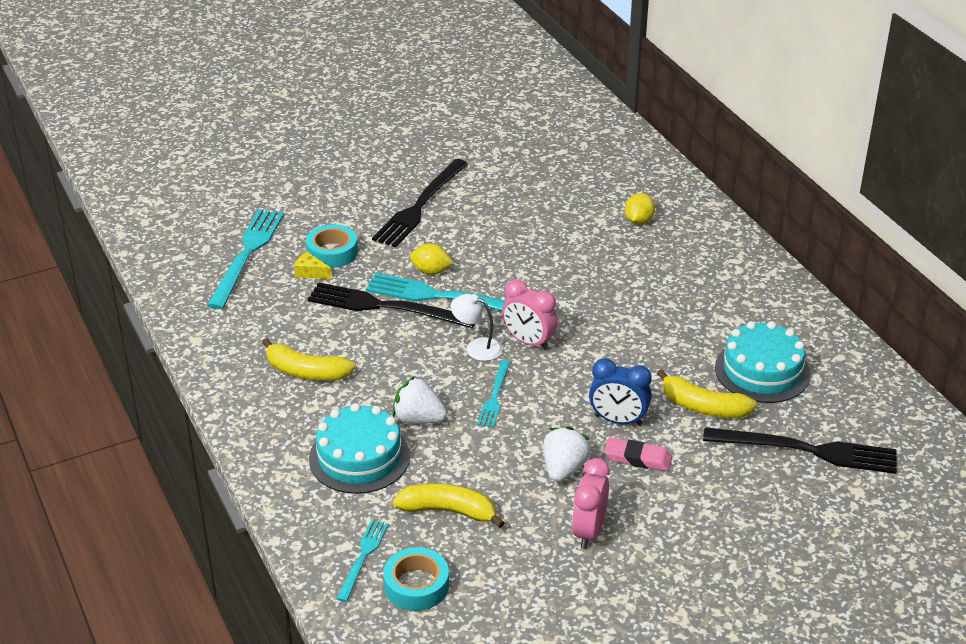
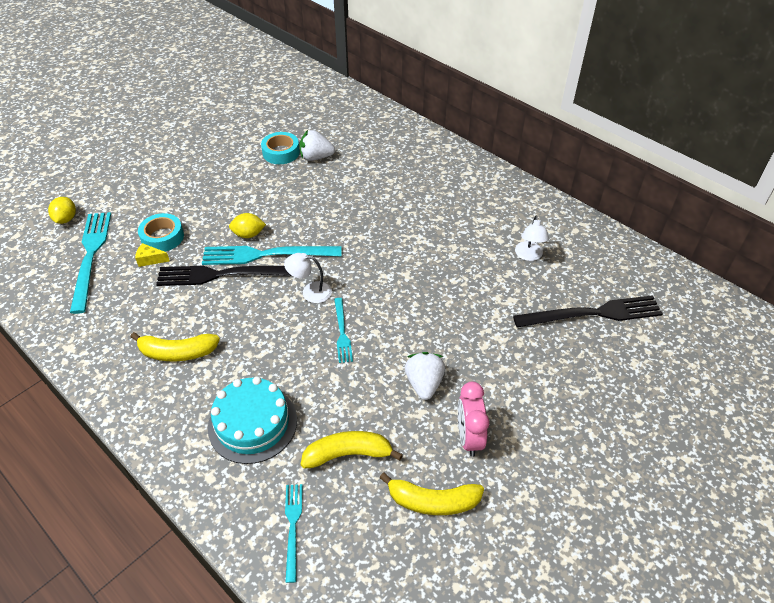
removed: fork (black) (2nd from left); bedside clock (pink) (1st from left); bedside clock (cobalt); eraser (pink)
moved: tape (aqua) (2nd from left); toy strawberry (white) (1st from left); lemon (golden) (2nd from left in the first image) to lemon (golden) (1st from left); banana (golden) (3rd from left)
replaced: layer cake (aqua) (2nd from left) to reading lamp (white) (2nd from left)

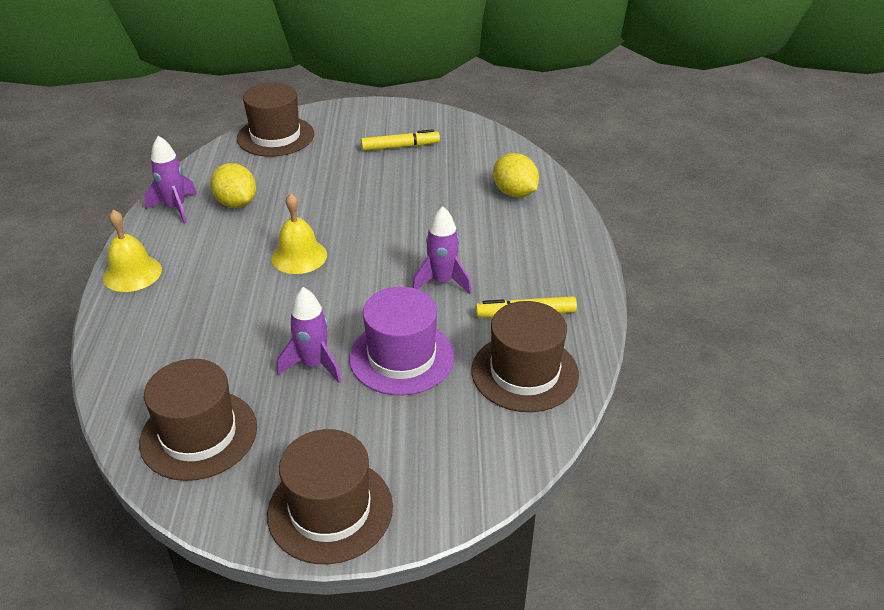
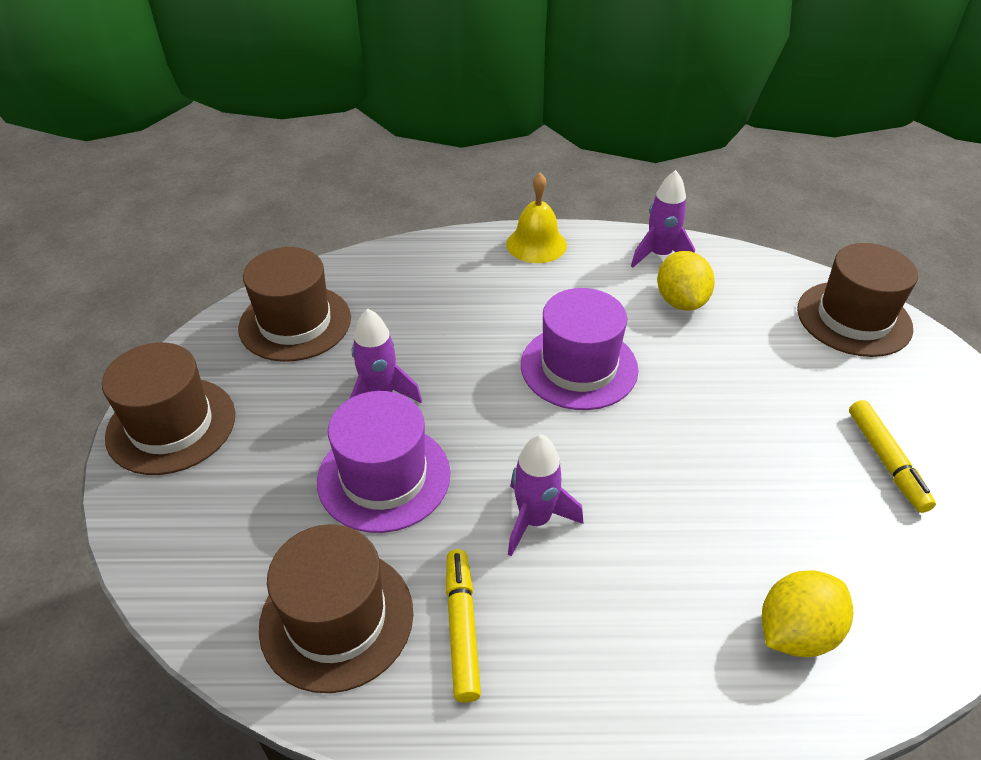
replaced: hand bell (golden) (2nd from left) to top hat (violet) (2nd from left)
turned: lemon (golden) (1st from left) 60 degrees counterclockwise

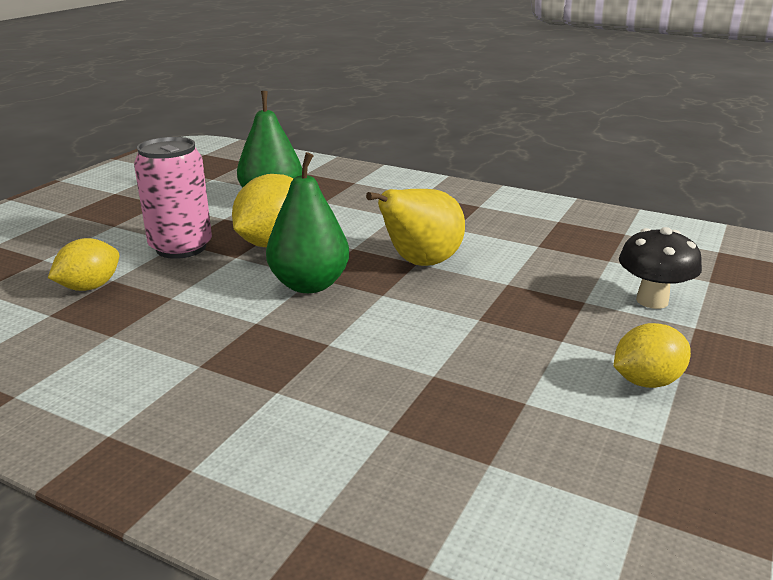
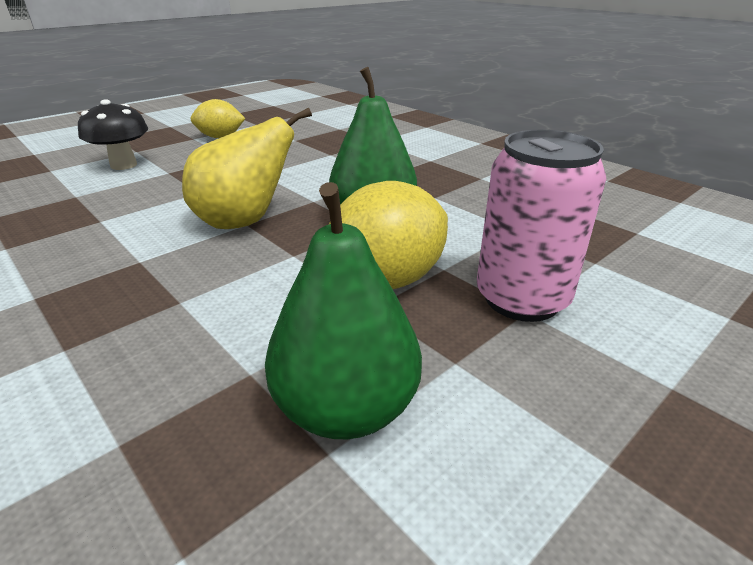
removed: lemon (golden) (1st from left)

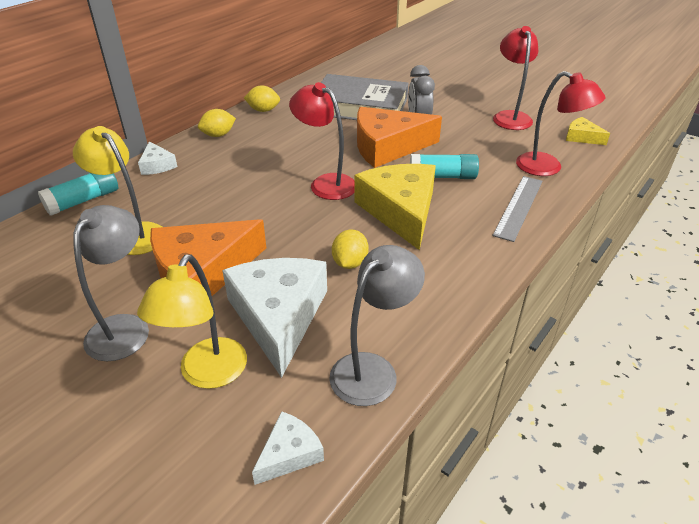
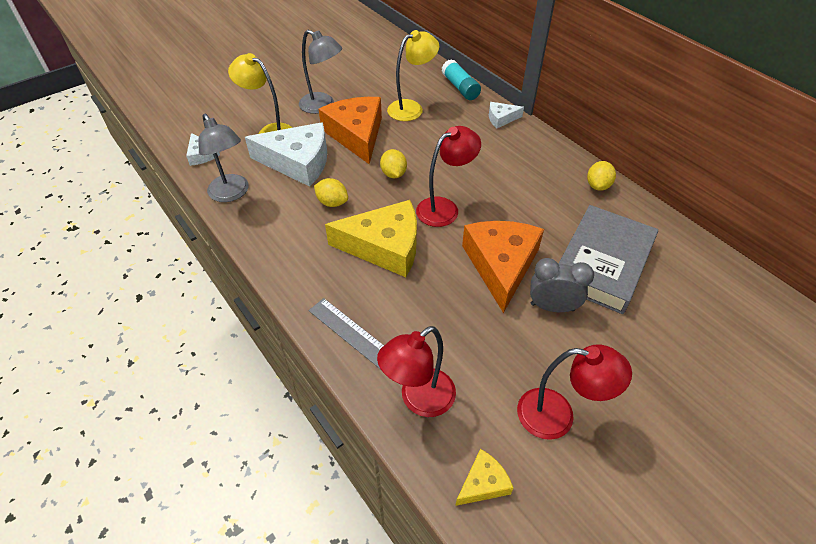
removed: stick of glue (aqua) (2nd from left)
moved: lemon (golden) (1st from left in the first image) to lemon (golden) (2nd from left)

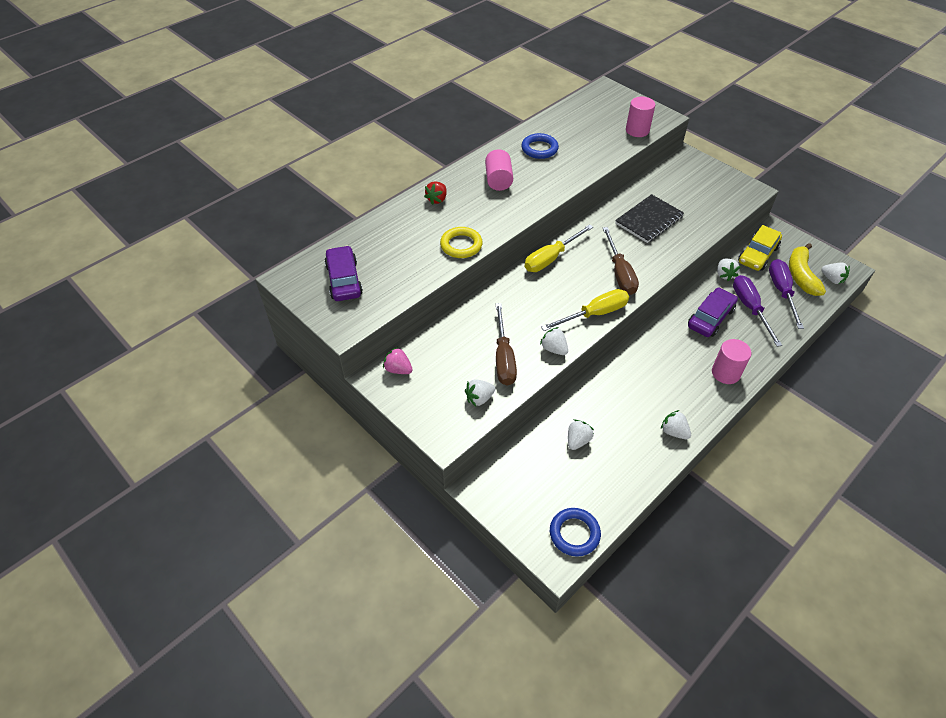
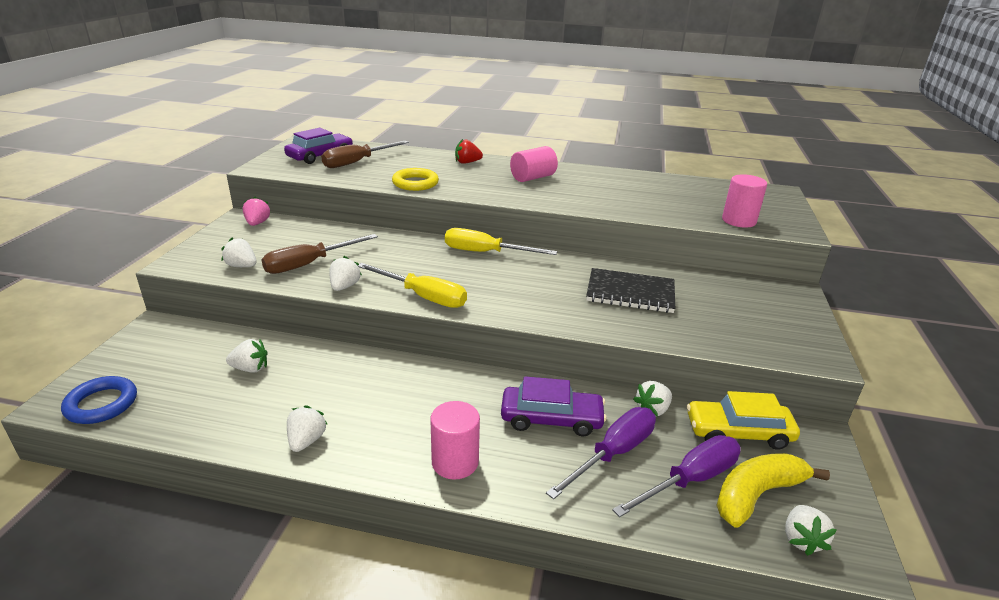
removed: hoop (cobalt) (1st from left)
moved: flat screwdriver (russet) (2nd from left)

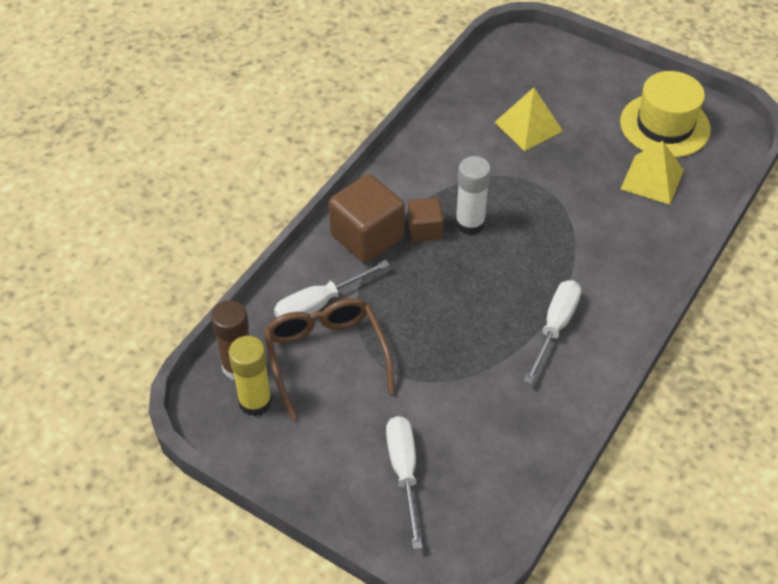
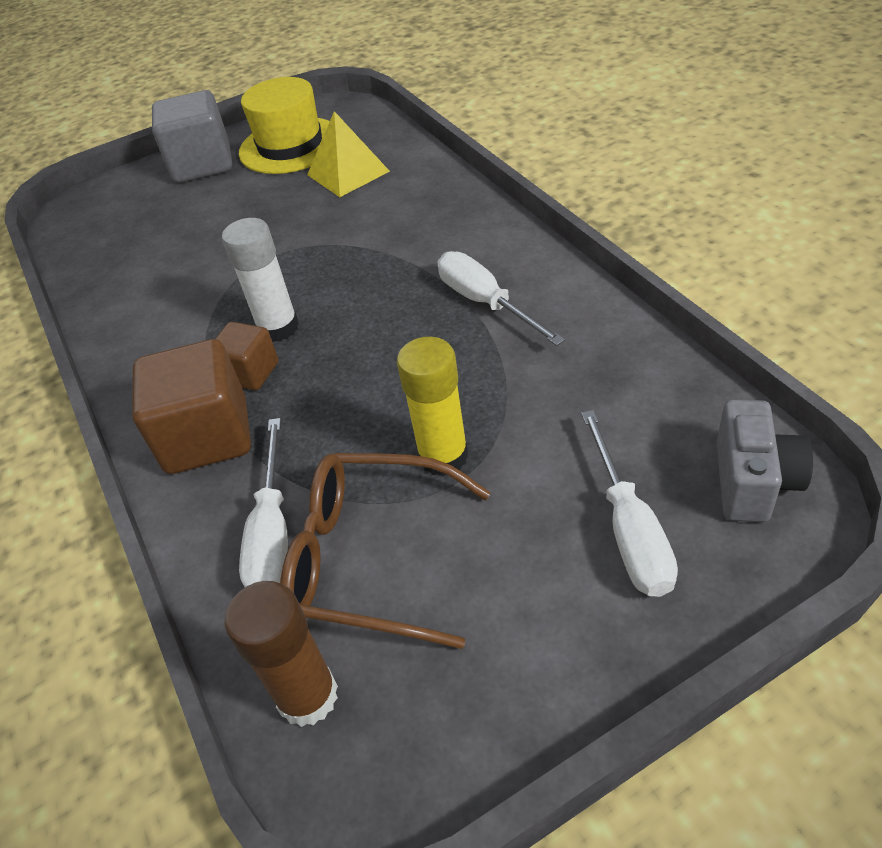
removed: pyramid shape (golden) (1st from left)
added: block (grey); camera (grey)
moved: stick of glue (golden)
turned: flat screwdriver (white) (2nd from left in the first image) 120 degrees counterclockwise

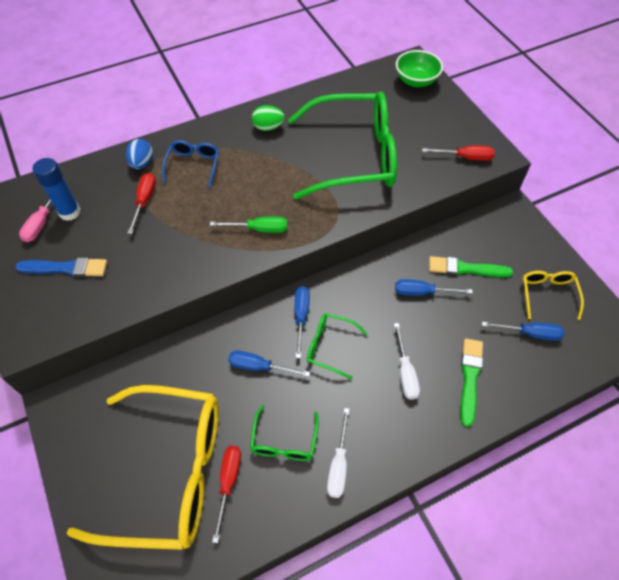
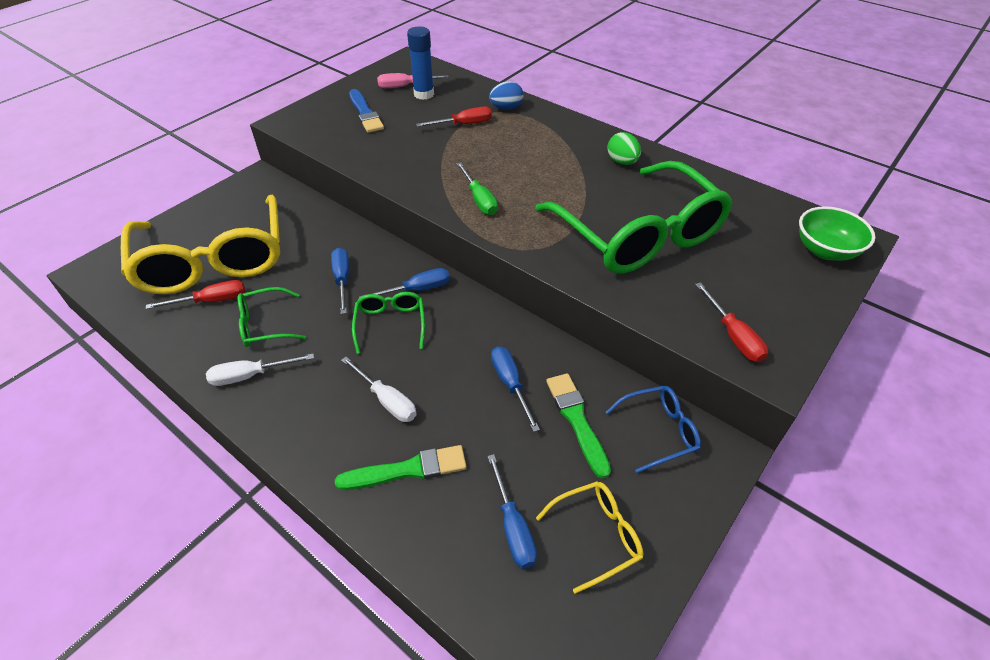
moved: eyeglasses (cobalt)
turned: flat screwdriver (white) (2nd from left) 105 degrees counterclockwise

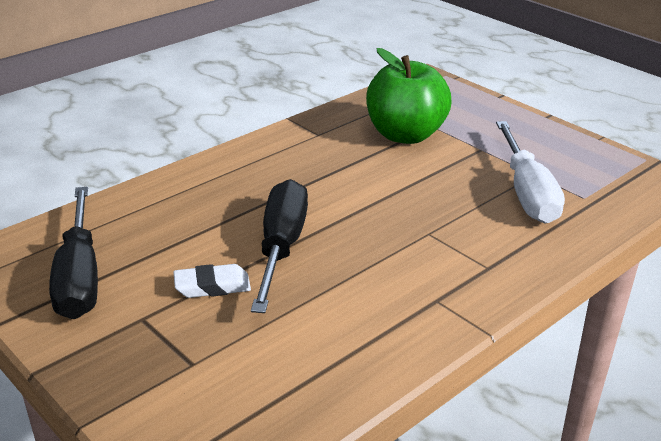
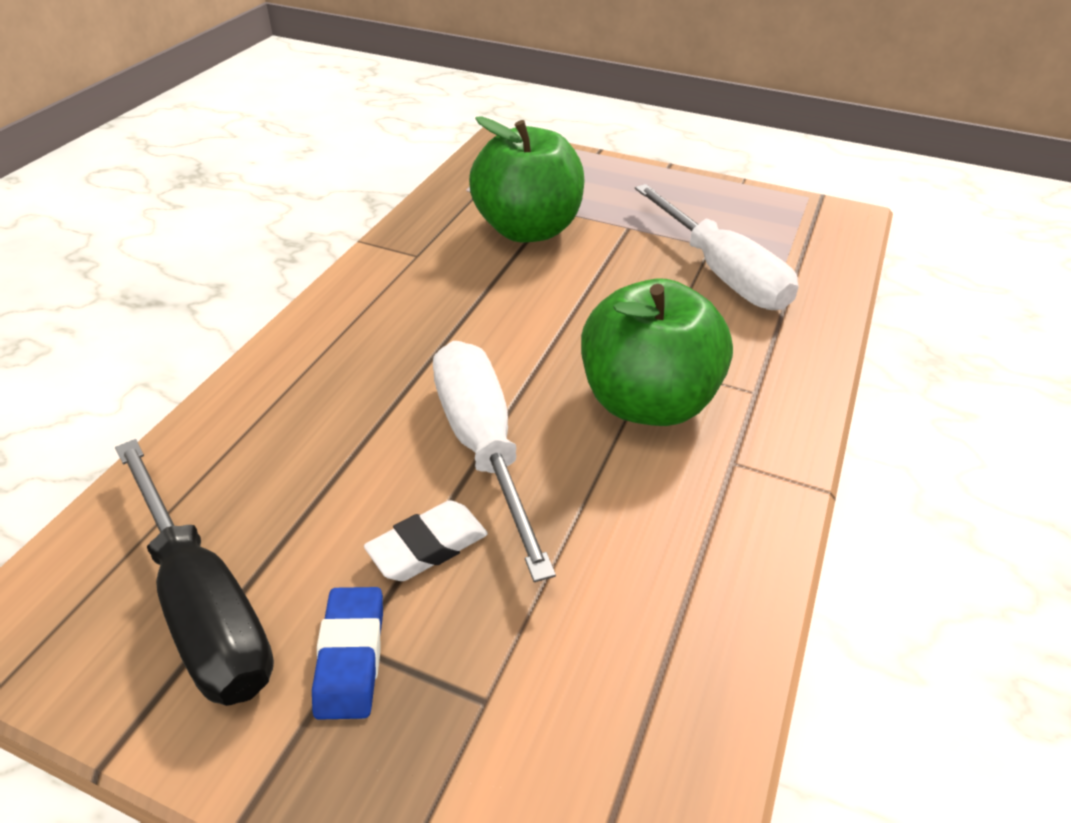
added: eraser (cobalt); apple (emerald) (2nd from left)
recoloured: flat screwdriver (black) (2nd from left) to flat screwdriver (white) (1st from left)

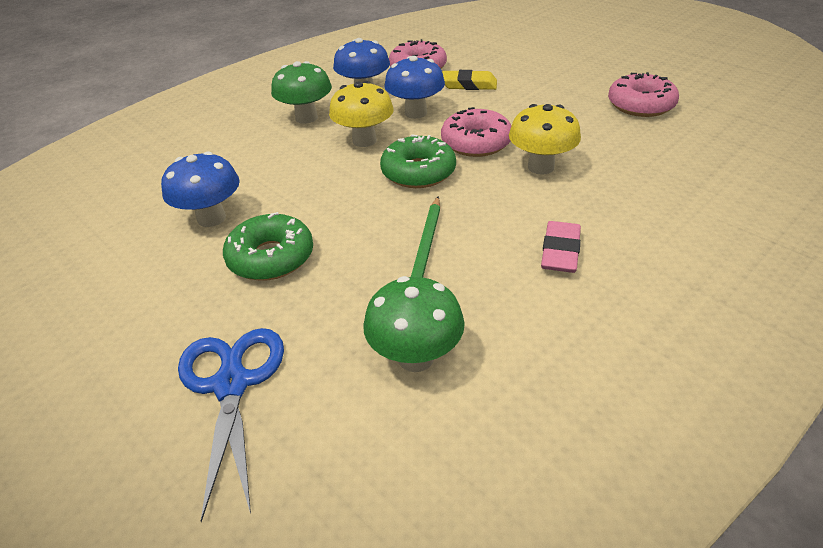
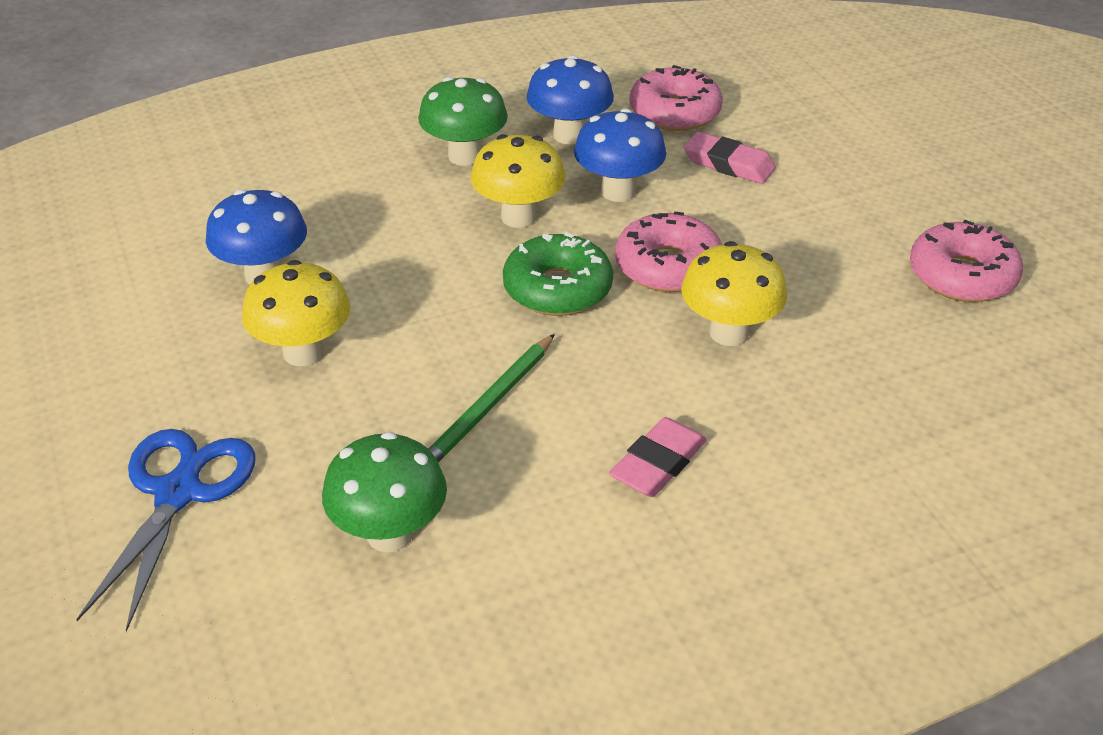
replaced: doughnut (emerald) (1st from left) to toadstool (golden) (1st from left)
recoloured: eraser (golden) to eraser (pink) (2nd from left)

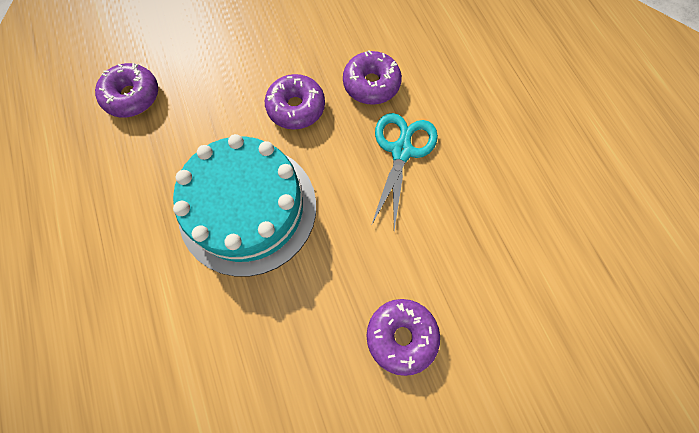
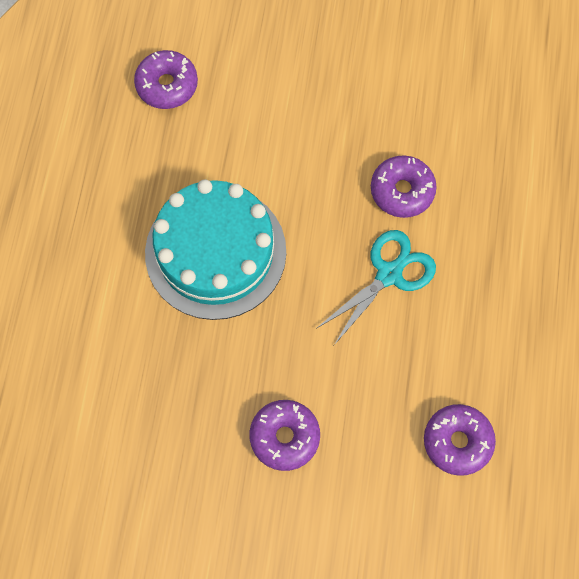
moved: doughnut (violet) (2nd from left in the first image) to doughnut (violet) (4th from left)

